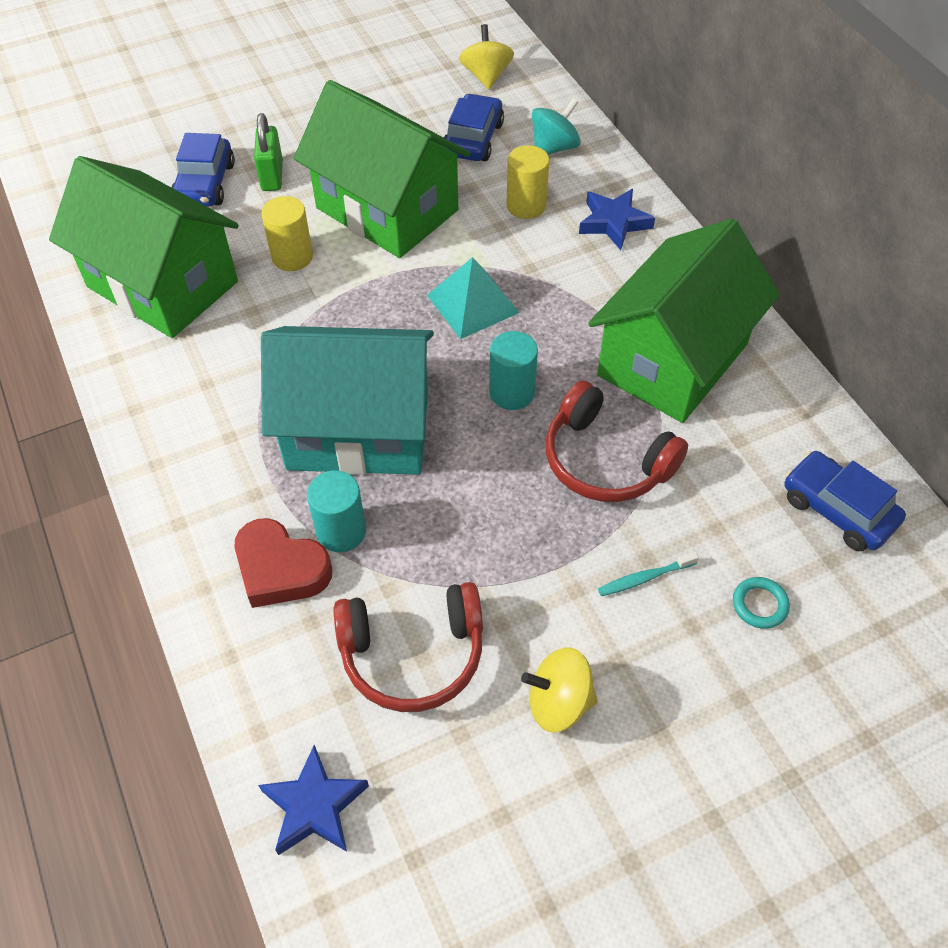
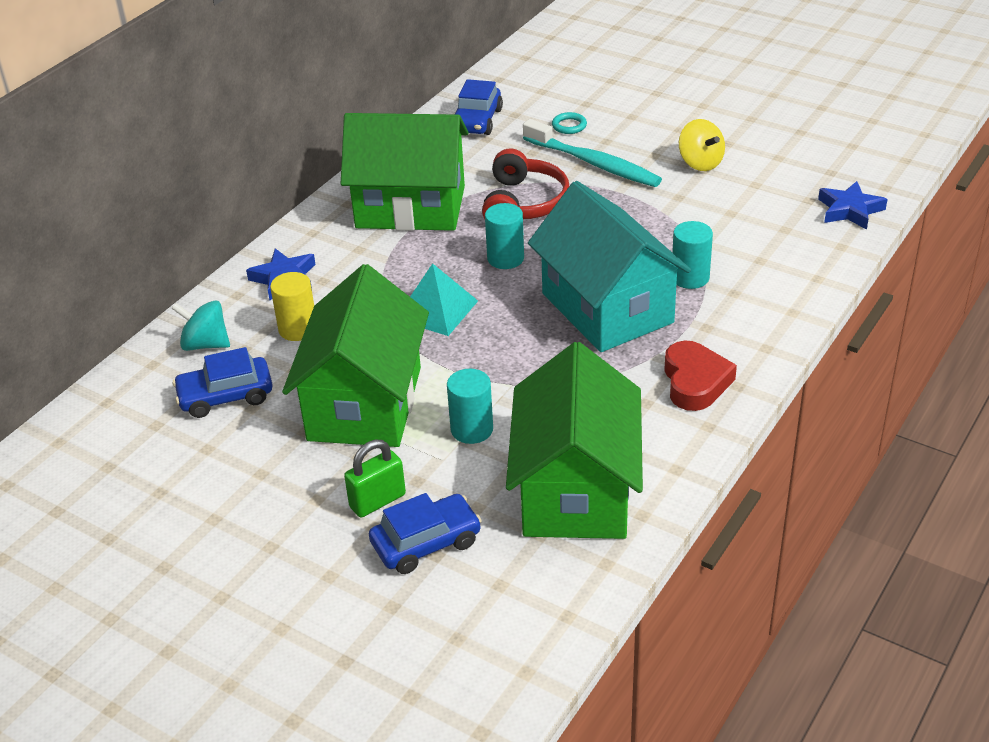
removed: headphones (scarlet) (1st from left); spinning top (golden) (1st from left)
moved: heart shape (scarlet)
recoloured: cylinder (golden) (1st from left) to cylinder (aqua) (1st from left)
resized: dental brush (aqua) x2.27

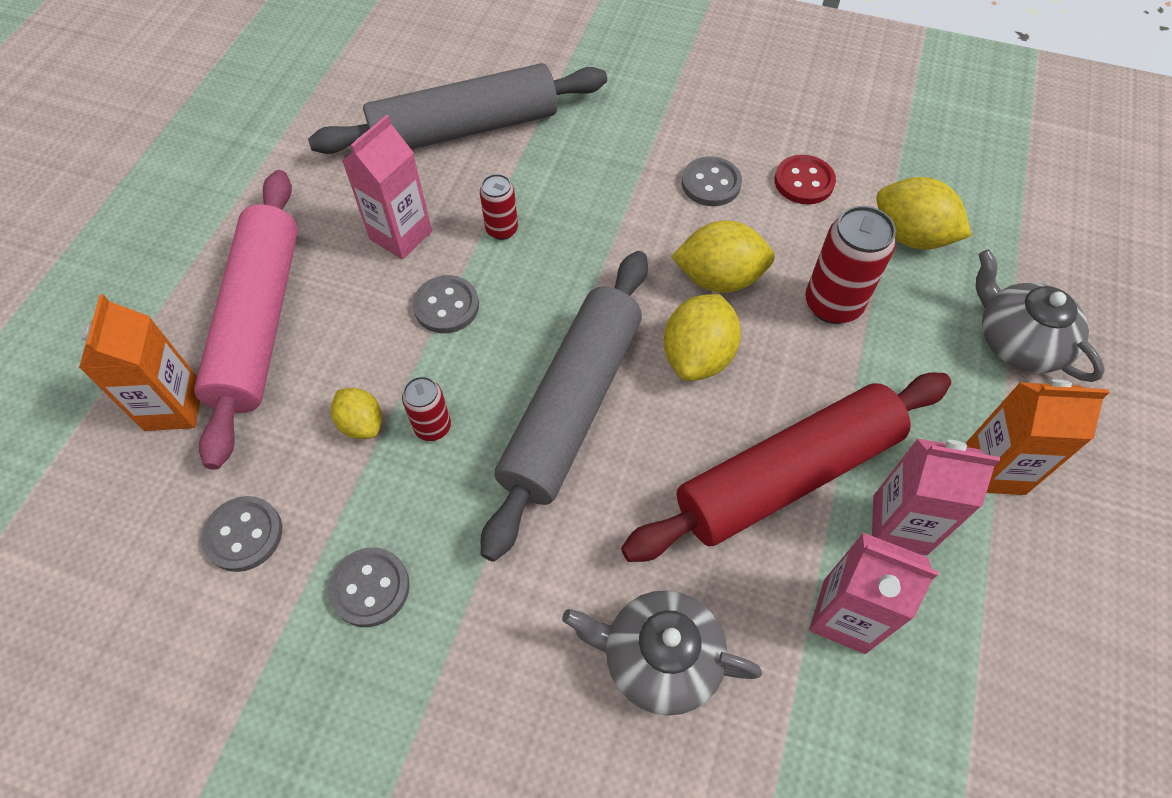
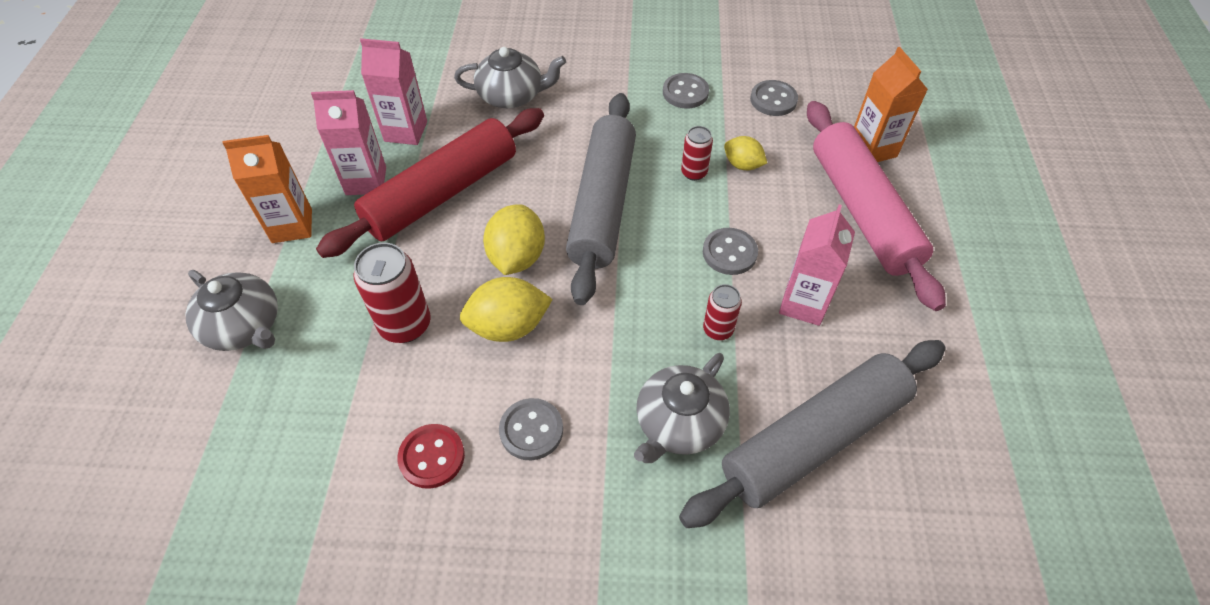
removed: lemon (golden) (4th from left)
added: teapot (grey) (3rd from left)

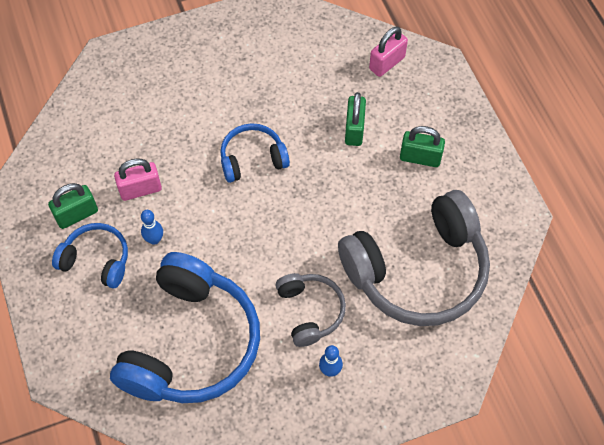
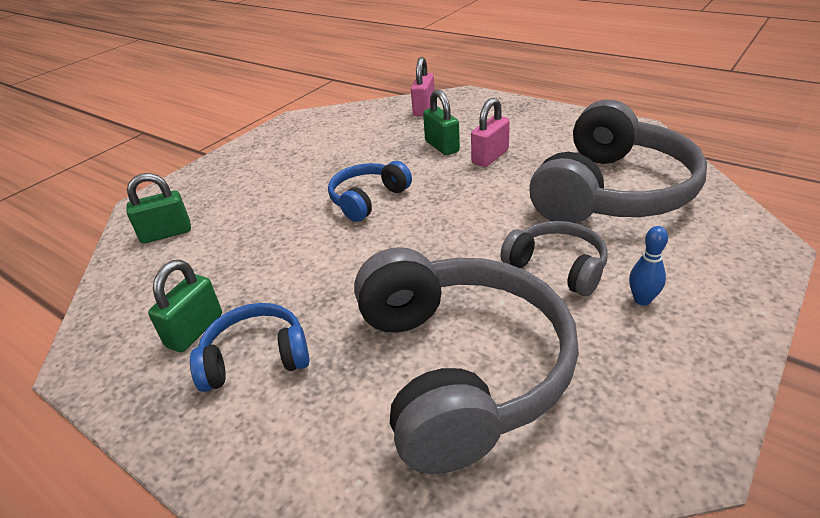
removed: bowling pin (cobalt) (1st from left)
moved: lock (pink) (1st from left in the first image) to lock (pink) (2nd from left); lock (emerald) (3rd from left in the first image) to lock (emerald) (1st from left)
recoloured: headphones (cobalt) (2nd from left) to headphones (grey) (1st from left)

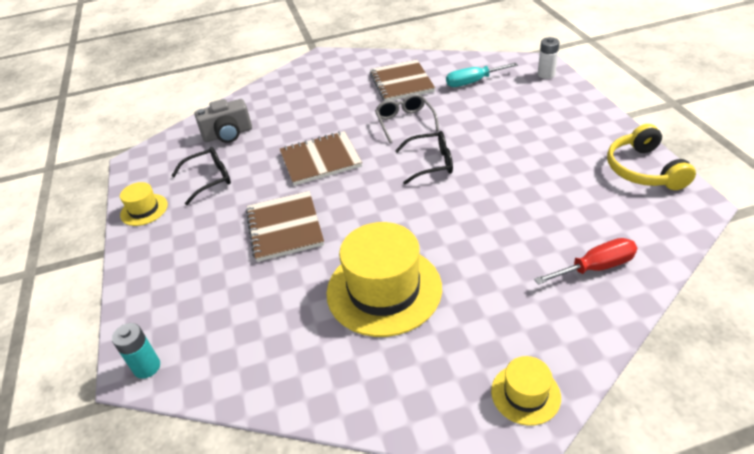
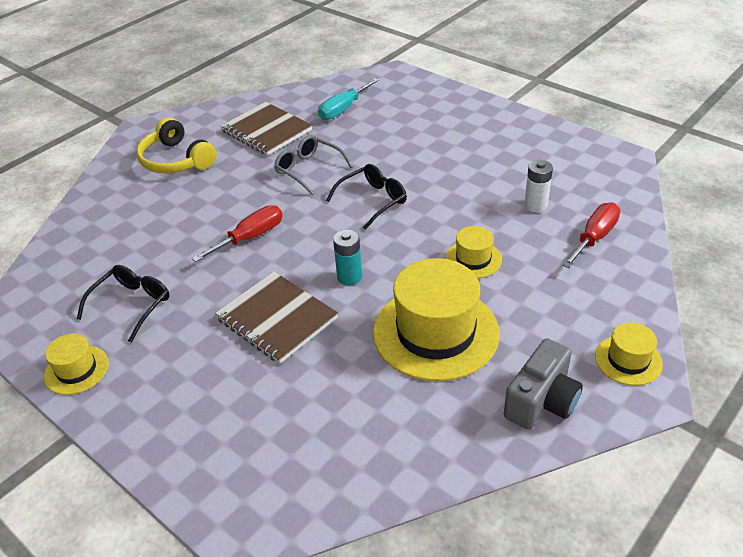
added: top hat (golden) (3rd from left)
moved: AA battery (aqua); camera (grey); AA battery (white); headphones (golden)
replaced: exercise book (russet) (2nd from left) to flat screwdriver (scarlet) (1st from left)

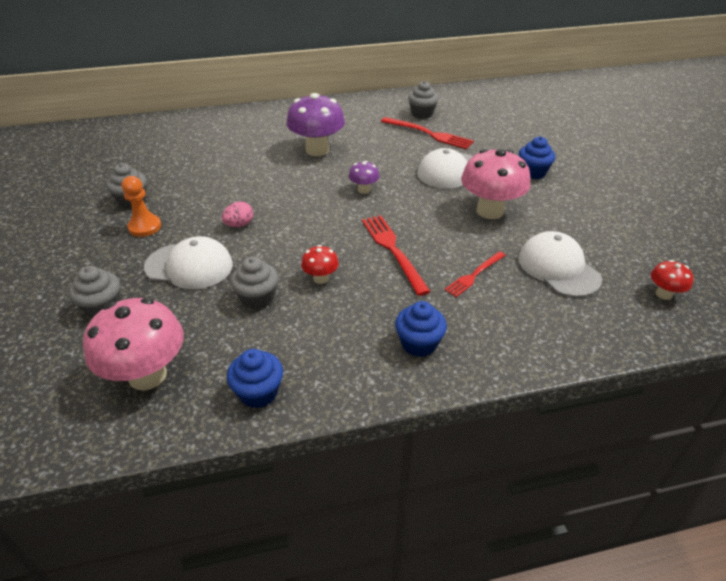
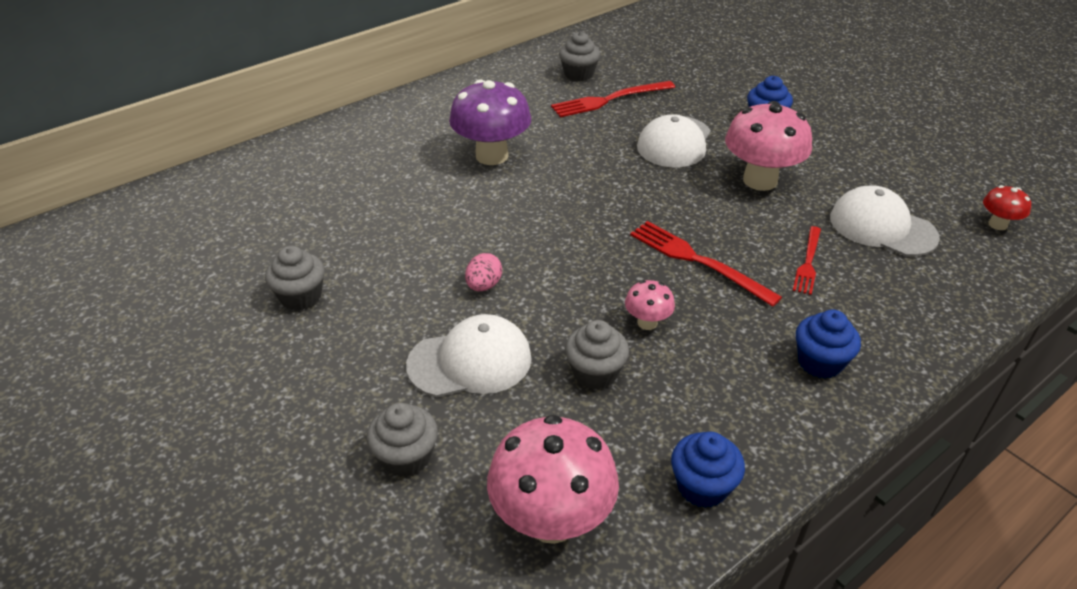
removed: pawn (orange-coloured); toadstool (violet) (2nd from left)
recoloured: toadstool (scarlet) (1st from left) to toadstool (pink) (2nd from left)
turned: fork (scarlet) (2nd from left in the first image) 150 degrees clockwise

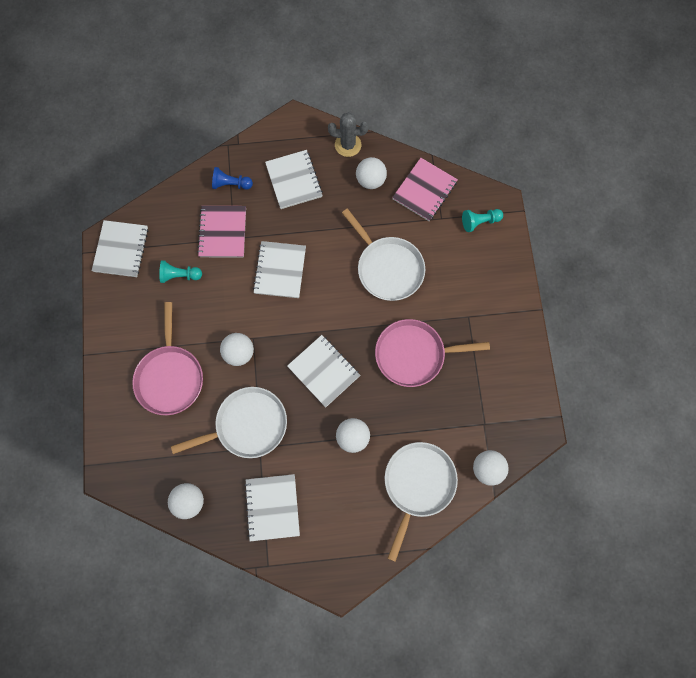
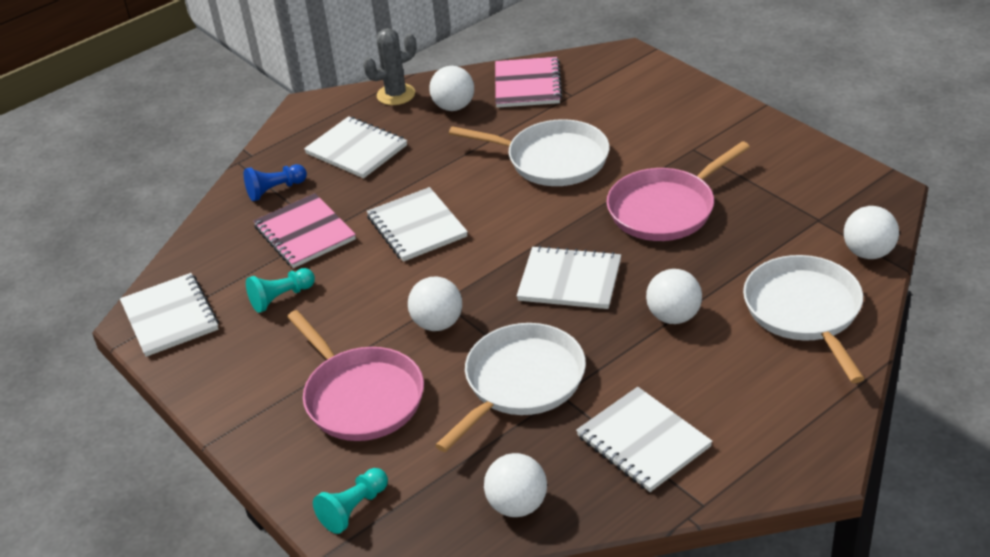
moved: pawn (aqua) (2nd from left)

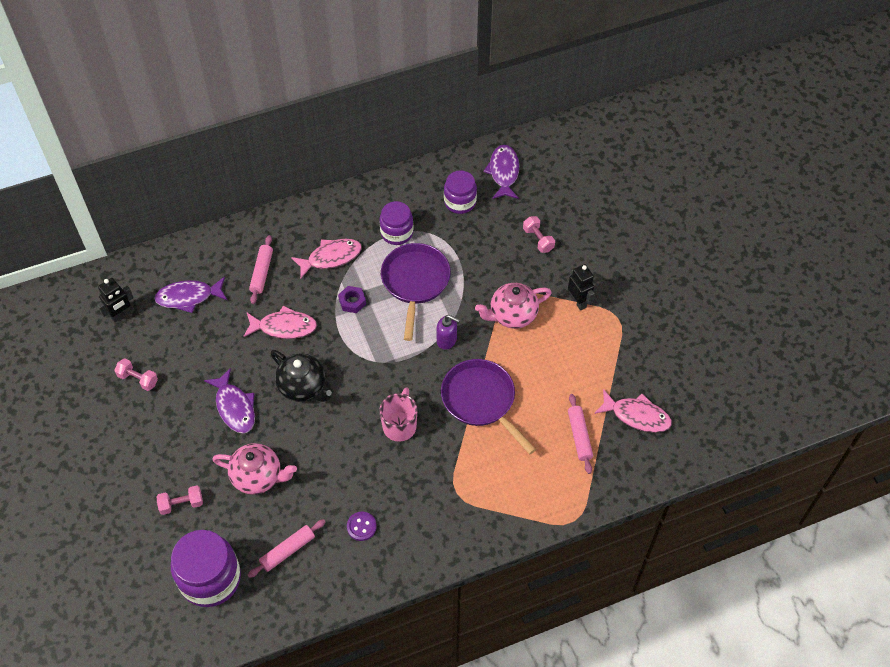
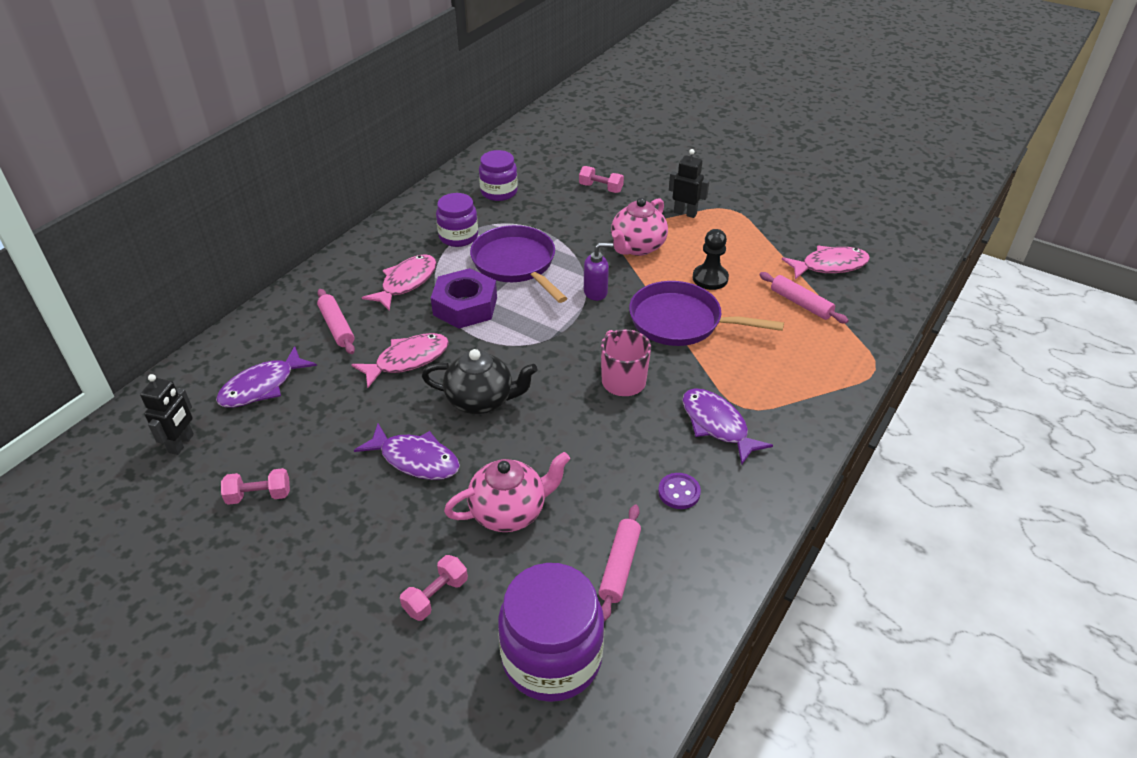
added: pawn (black)
moved: toy fish (violet) (3rd from left)
resized: hex nut (violet) x1.89

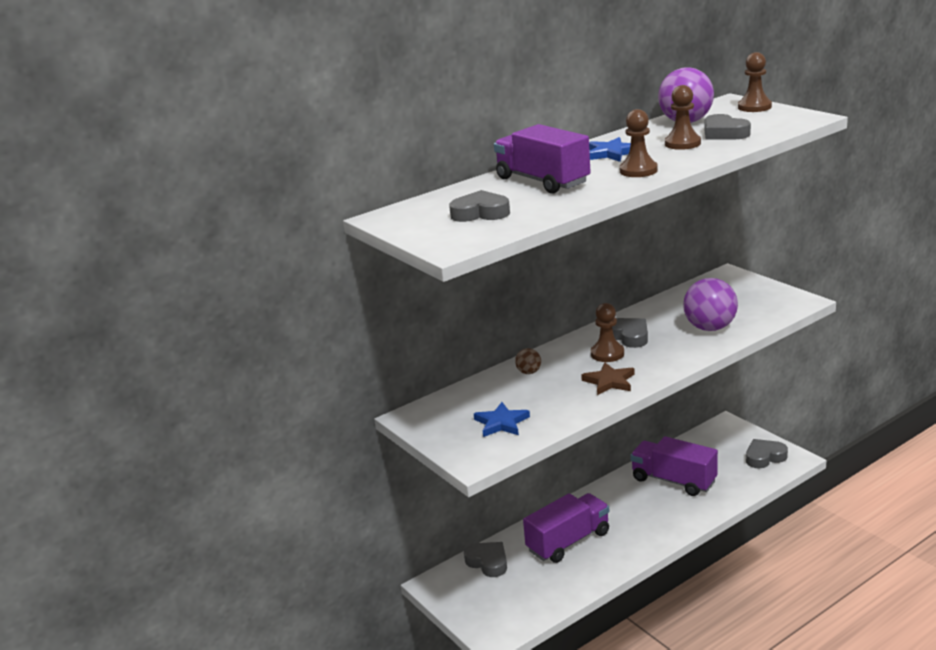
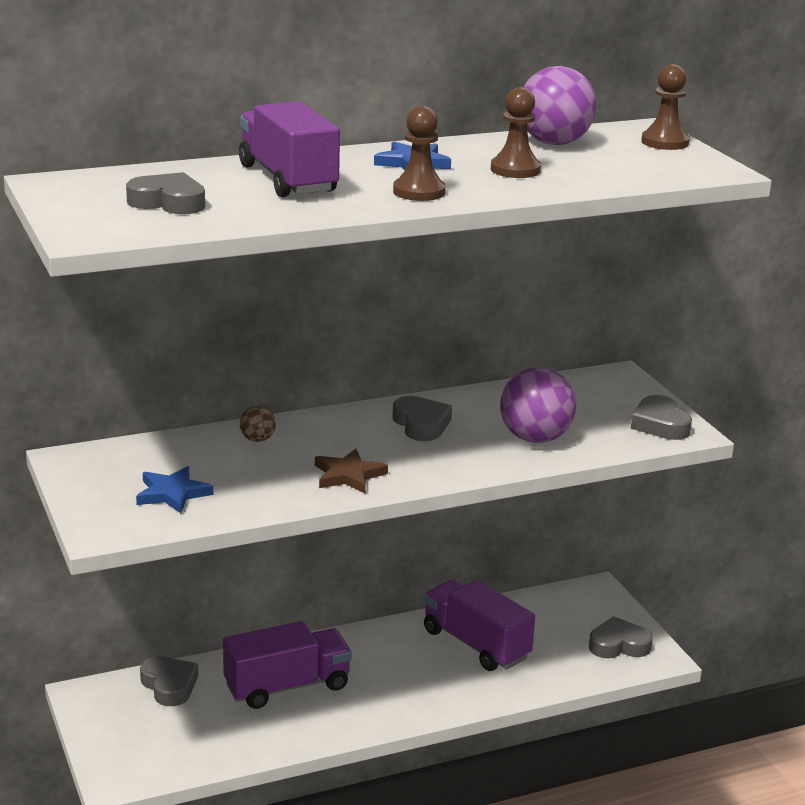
removed: pawn (russet) (1st from left)
moved: heart shape (grey) (4th from left in the first image) to heart shape (grey) (5th from left)

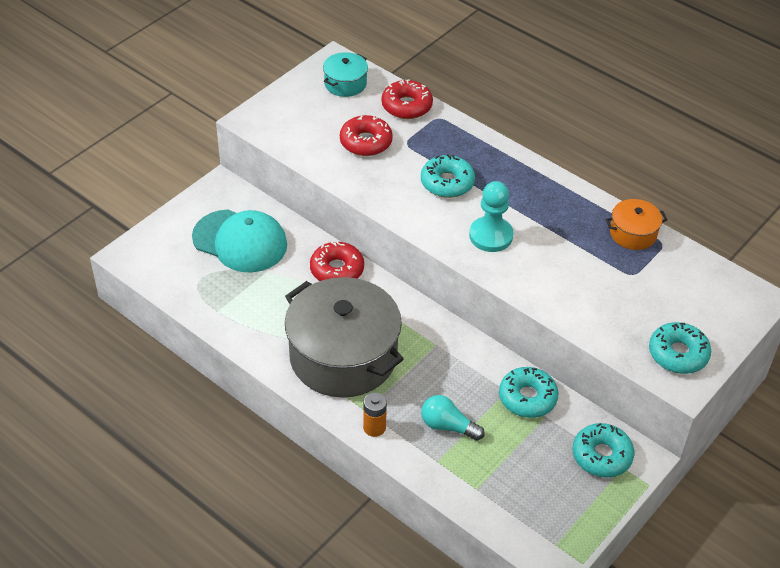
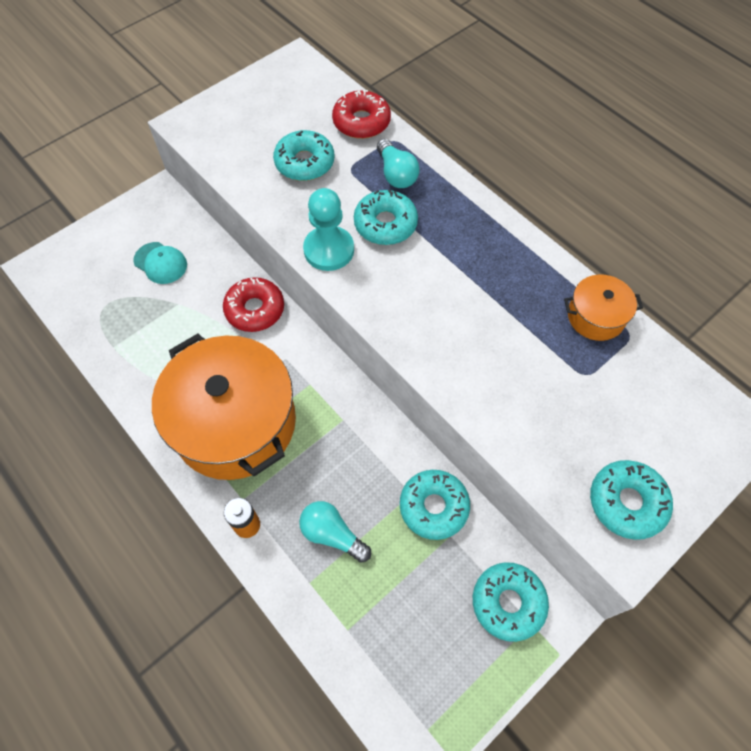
removed: pot (aqua)
added: light bulb (aqua) (2nd from left)
moved: pawn (aqua)
recoloured: pot (grey) to pot (orange-coloured) (1st from left); doughnut (scarlet) (2nd from left) to doughnut (aqua) (1st from left)
resized: peaked cap (aqua) x0.53

